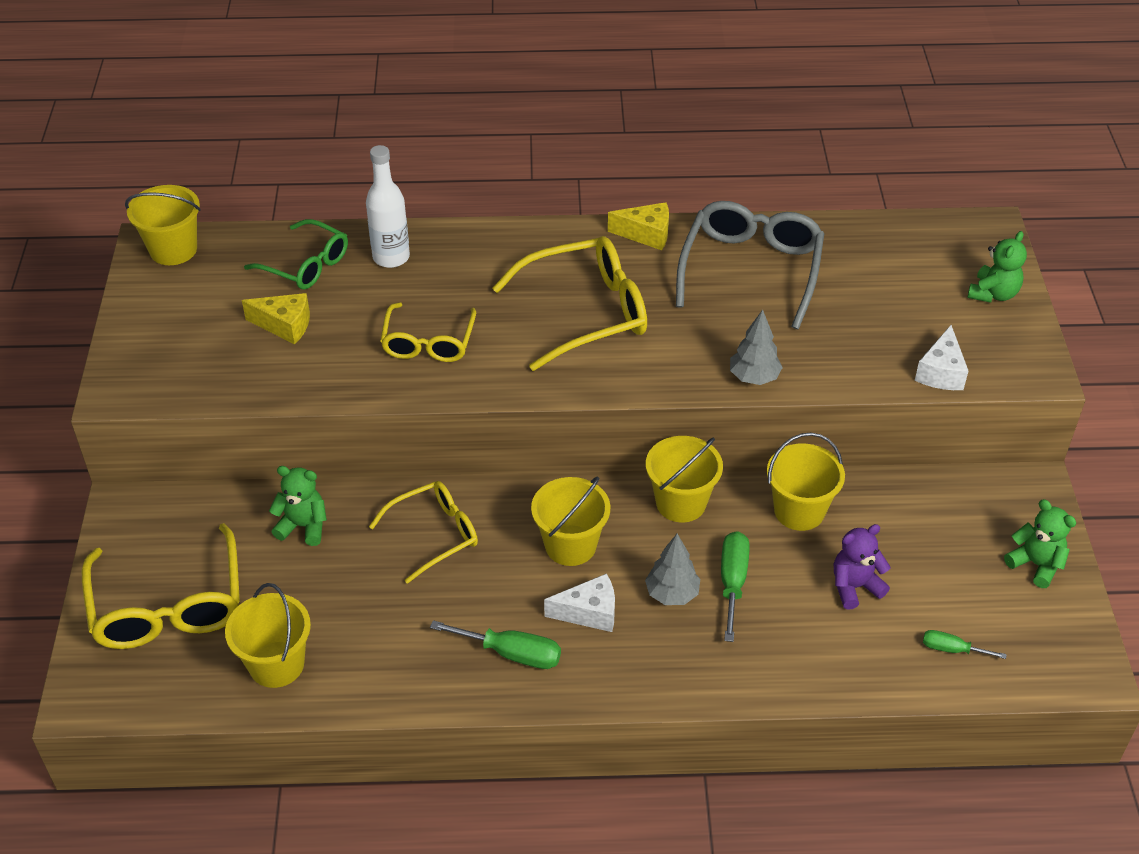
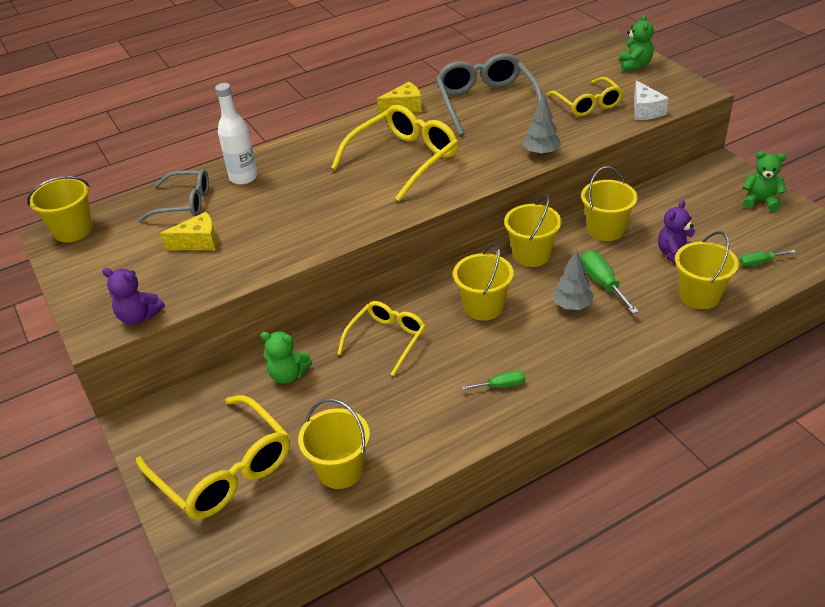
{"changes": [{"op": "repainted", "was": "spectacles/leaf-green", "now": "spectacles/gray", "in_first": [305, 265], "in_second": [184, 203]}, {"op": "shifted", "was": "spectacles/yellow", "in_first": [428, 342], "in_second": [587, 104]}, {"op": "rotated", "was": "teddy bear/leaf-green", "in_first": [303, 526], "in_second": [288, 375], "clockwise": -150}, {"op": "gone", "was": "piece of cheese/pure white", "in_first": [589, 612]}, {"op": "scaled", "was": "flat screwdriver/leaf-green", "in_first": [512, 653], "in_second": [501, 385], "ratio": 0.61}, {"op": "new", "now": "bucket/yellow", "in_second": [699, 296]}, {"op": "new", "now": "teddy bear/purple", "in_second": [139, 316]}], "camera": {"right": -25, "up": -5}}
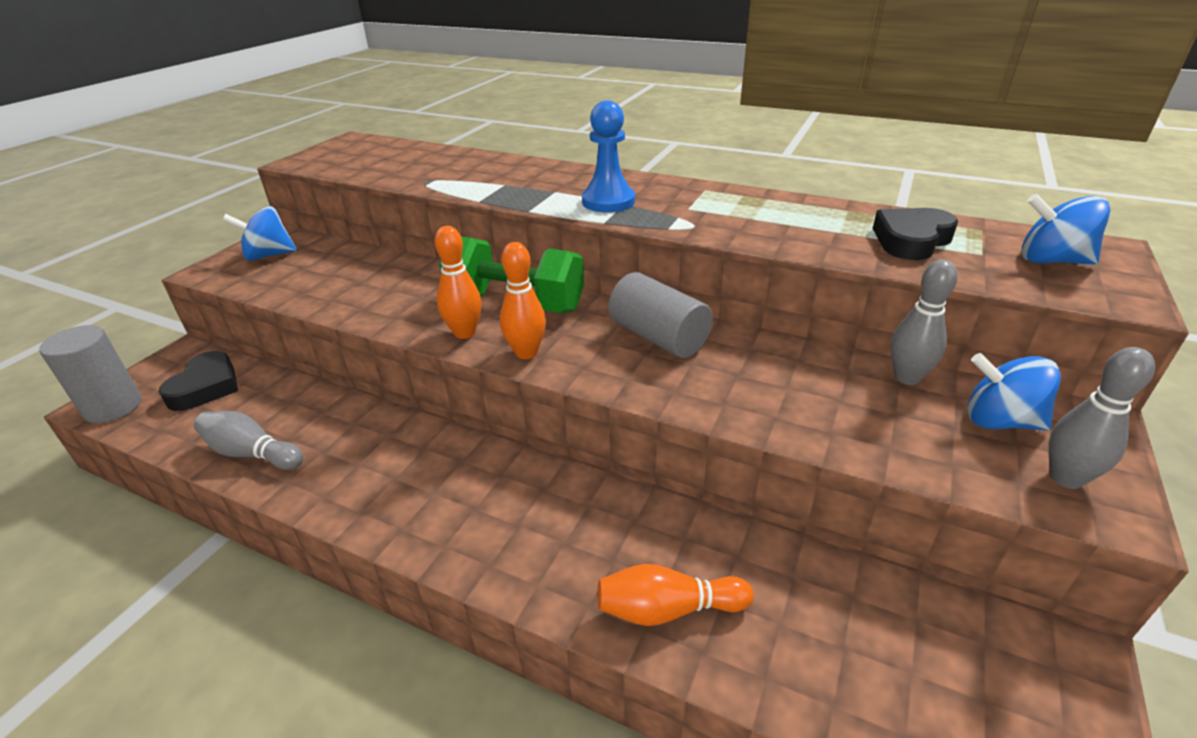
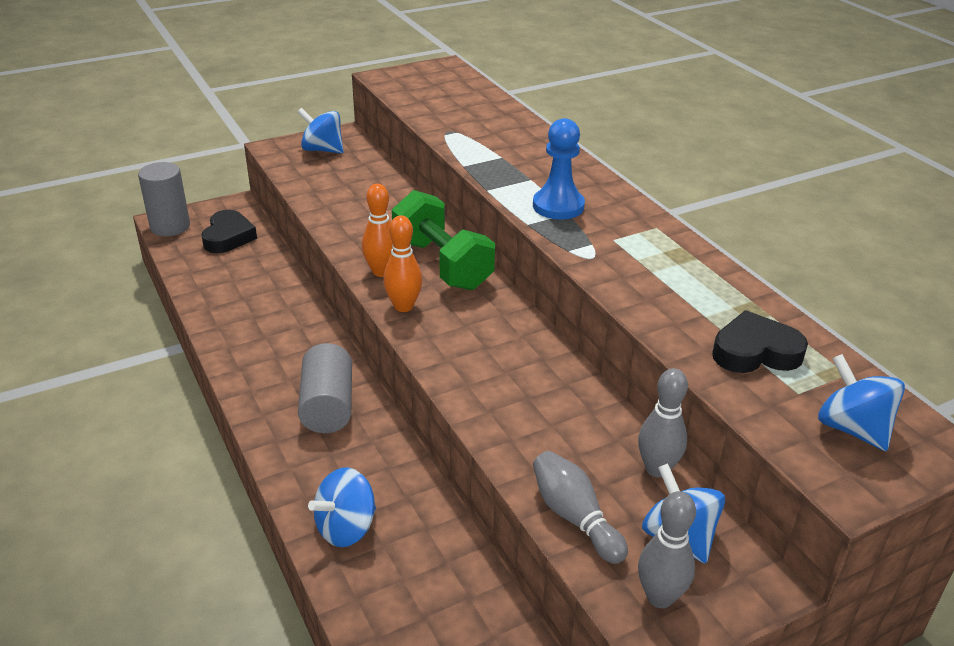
{"changes": [{"op": "shifted", "was": "cylinder/gray", "in_first": [658, 337], "in_second": [327, 406]}, {"op": "rotated", "was": "heart shape/black", "in_first": [206, 387], "in_second": [228, 237], "clockwise": -45}, {"op": "shifted", "was": "tenpin/gray", "in_first": [252, 453], "in_second": [574, 517]}, {"op": "swapped", "was": "tenpin/orange", "now": "whirligig/blue", "in_first": [668, 609], "in_second": [346, 528]}], "camera": {"right": 35, "up": 0}}
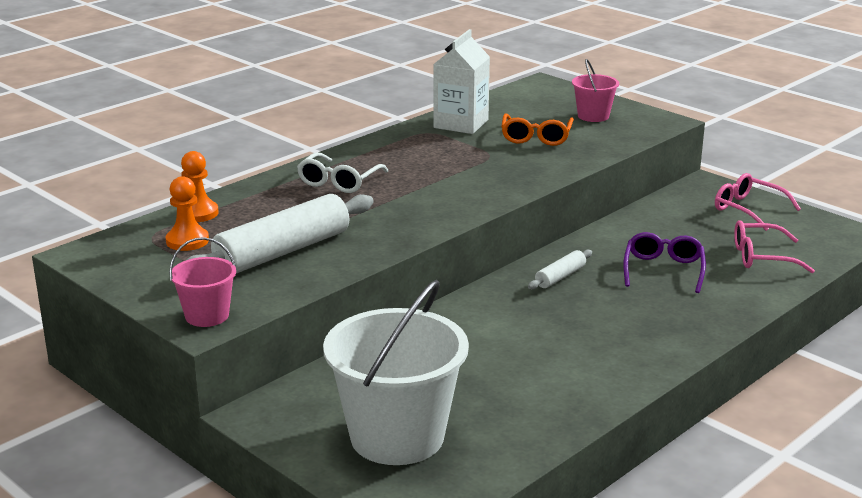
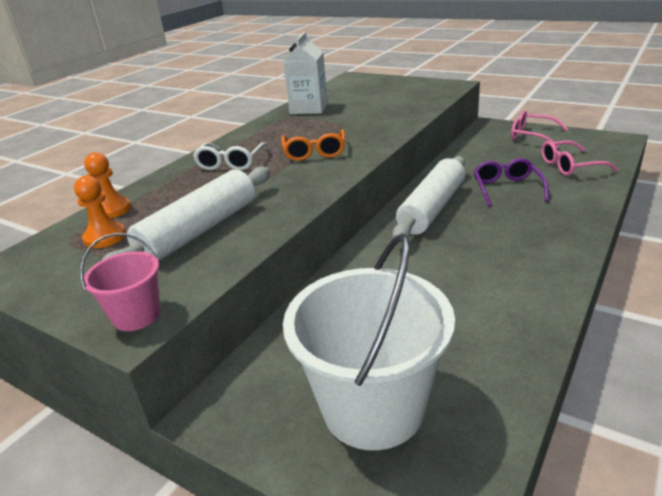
{"changes": [{"op": "gone", "was": "bucket/rosy", "in_first": [593, 116]}, {"op": "shifted", "was": "spectacles/orange", "in_first": [536, 138], "in_second": [314, 153]}, {"op": "scaled", "was": "pastry roller/pure white", "in_first": [560, 277], "in_second": [432, 208], "ratio": 2.14}], "camera": {"right": -10, "up": 5}}
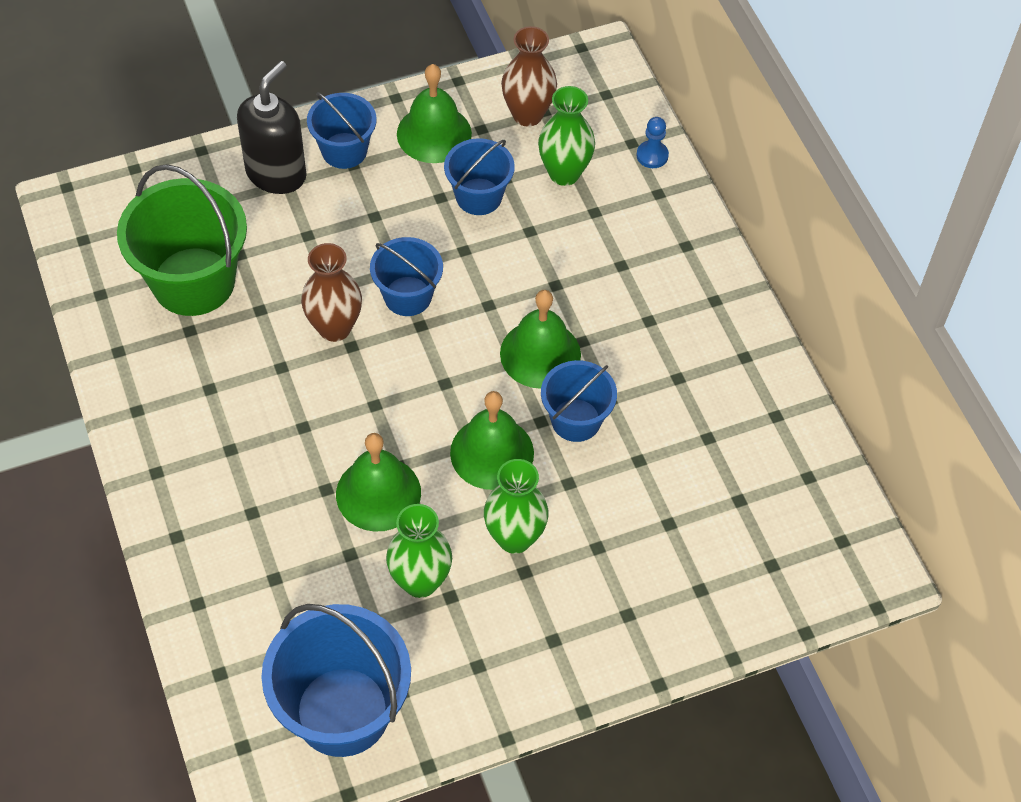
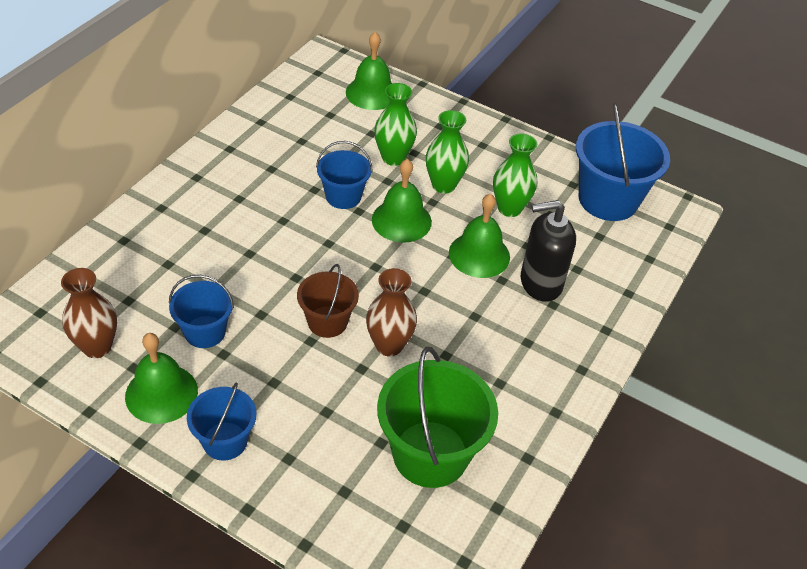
{"changes": [{"op": "shifted", "was": "soap pump/black", "in_first": [276, 174], "in_second": [540, 283]}, {"op": "shifted", "was": "tall vase/leaf-green", "in_first": [564, 173], "in_second": [393, 158]}, {"op": "gone", "was": "pawn/blue", "in_first": [652, 155]}, {"op": "repainted", "was": "bucket/blue", "now": "bucket/brown", "in_first": [407, 296], "in_second": [327, 322]}, {"op": "shifted", "was": "hand bell/leaf-green", "in_first": [540, 354], "in_second": [372, 93]}], "camera": {"right": -130, "up": -10}}
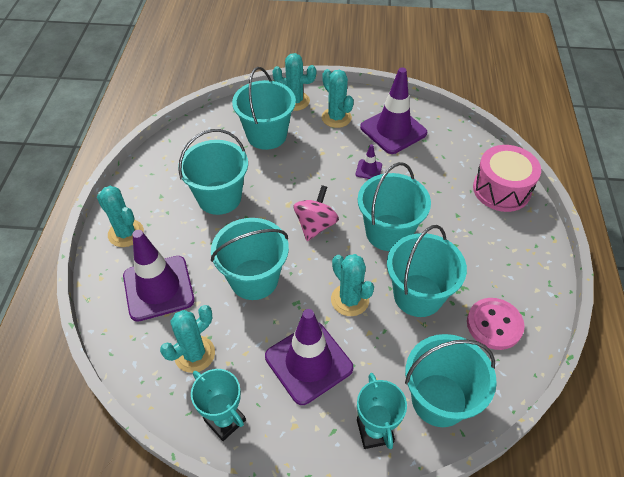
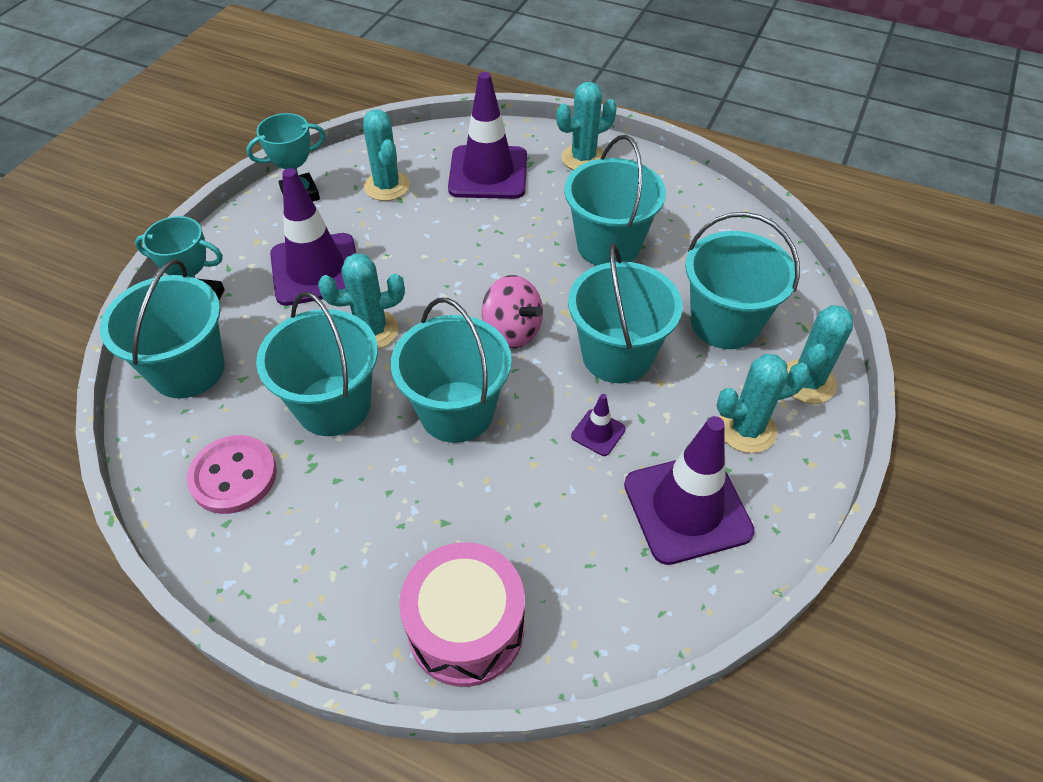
{"changes": [{"op": "shifted", "was": "bucket/turquoise", "in_first": [254, 279], "in_second": [617, 355]}], "camera": {"right": 110, "up": 0}}
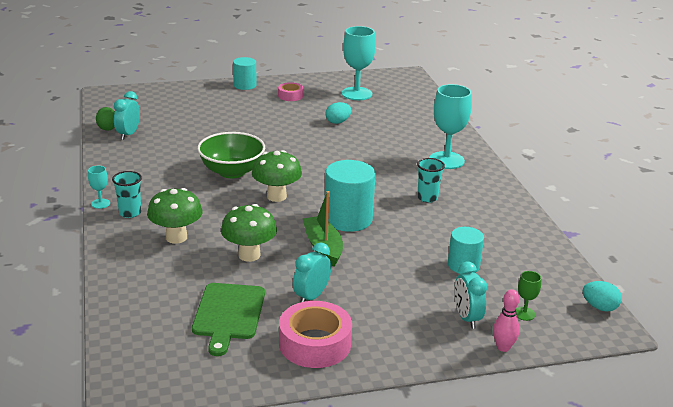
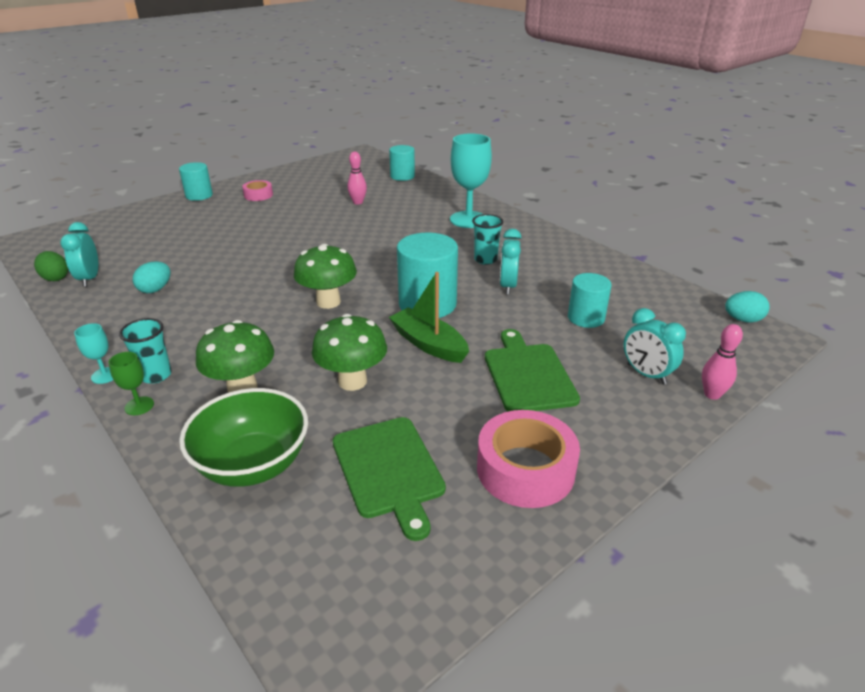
{"changes": [{"op": "gone", "was": "chalice/turquoise", "in_first": [356, 94]}, {"op": "shifted", "was": "egg shape/turquoise", "in_first": [338, 122], "in_second": [155, 289]}, {"op": "shifted", "was": "deep dish/leaf-green", "in_first": [232, 171], "in_second": [253, 464]}, {"op": "shifted", "was": "clock/turquoise", "in_first": [311, 296], "in_second": [508, 286]}, {"op": "shifted", "was": "chalice/leaf-green", "in_first": [524, 314], "in_second": [139, 406]}, {"op": "new", "now": "cylinder/turquoise", "in_second": [402, 176]}, {"op": "new", "now": "tenpin/rosy", "in_second": [358, 202]}, {"op": "new", "now": "bread board/leaf-green", "in_second": [528, 375]}], "camera": {"right": -25, "up": 5}}
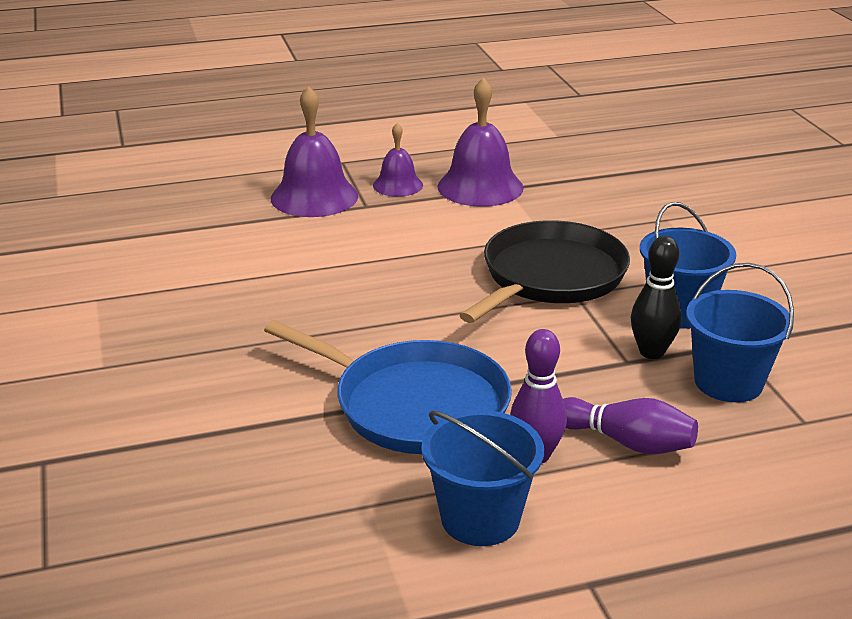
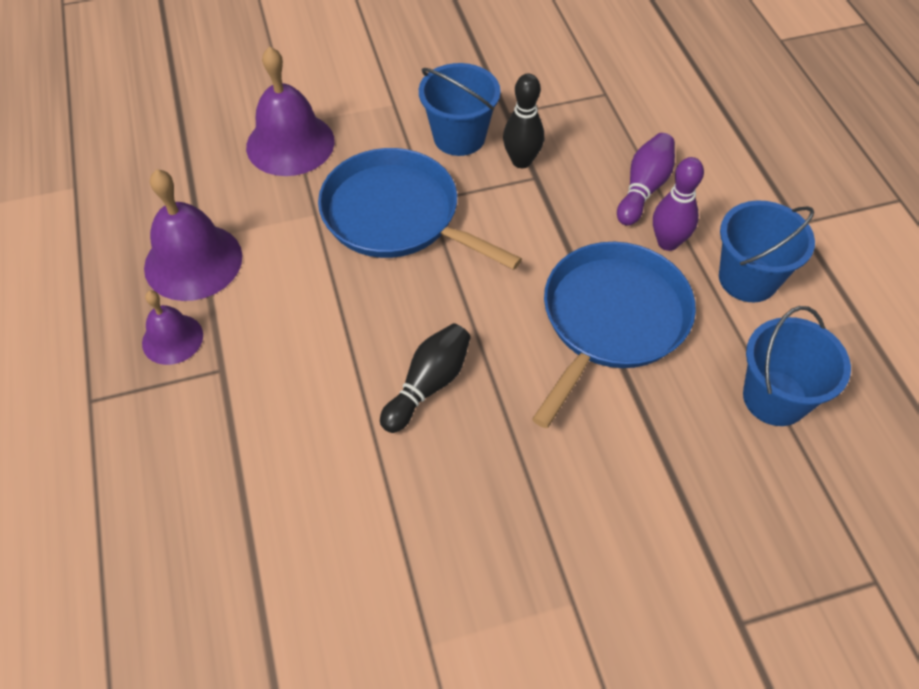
{"changes": [{"op": "shifted", "was": "hand bell/purple", "in_first": [314, 197], "in_second": [290, 143]}, {"op": "repainted", "was": "skillet/black", "now": "skillet/blue", "in_first": [550, 276], "in_second": [396, 215]}, {"op": "shifted", "was": "bucket/blue", "in_first": [728, 382], "in_second": [775, 398]}, {"op": "new", "now": "tenpin/black", "in_second": [428, 385]}], "camera": {"right": -90, "up": 25}}
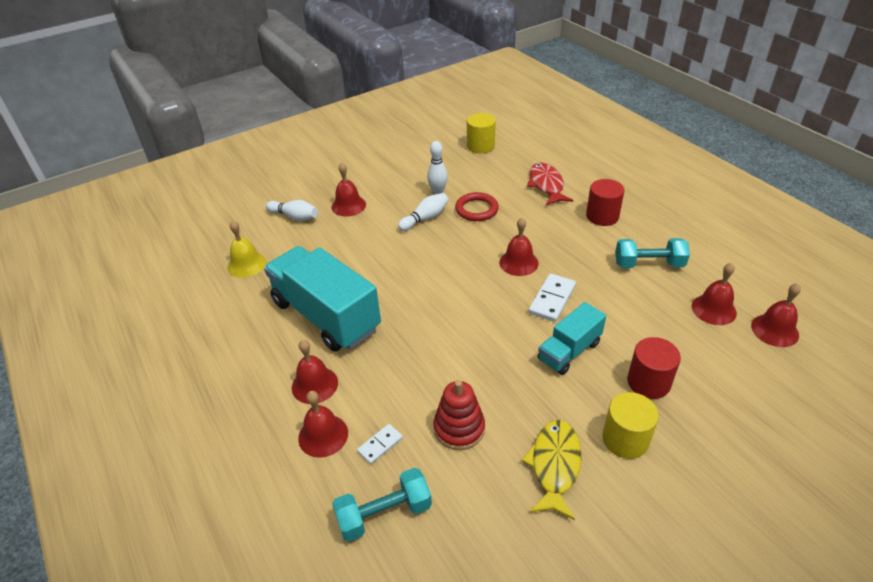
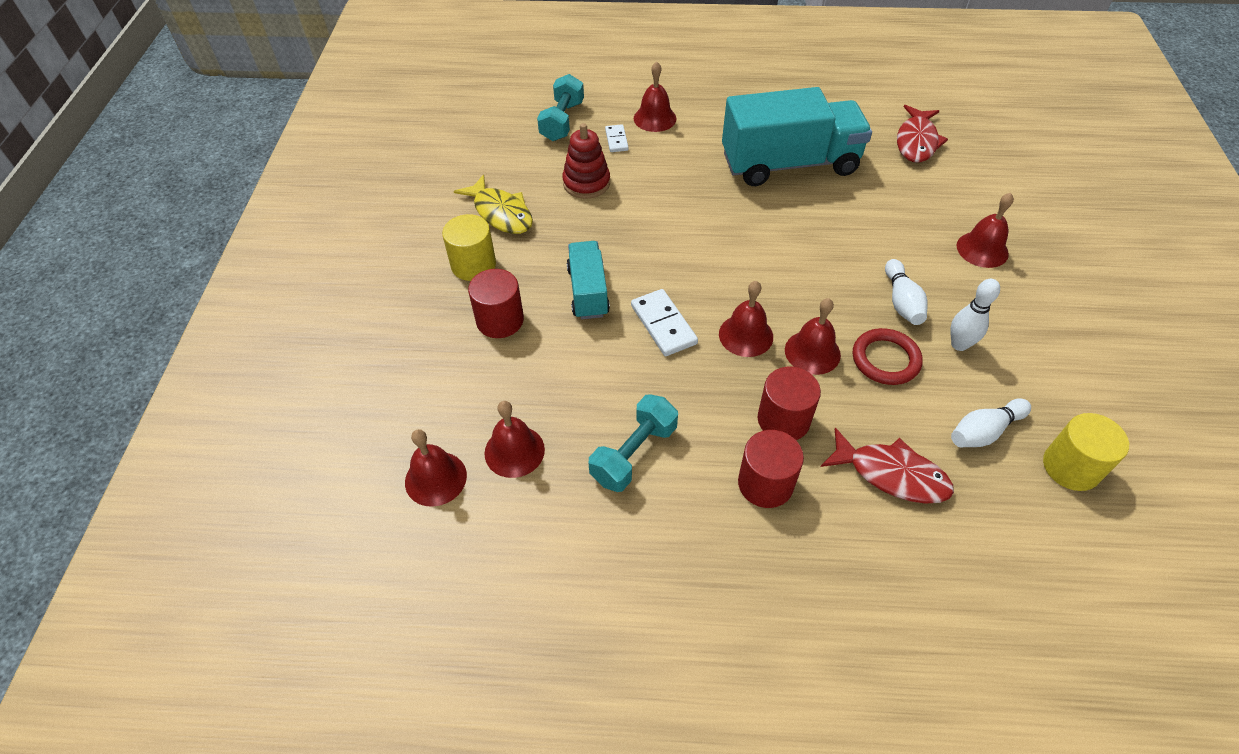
{"changes": [{"op": "shifted", "was": "tenpin/pure white", "in_first": [294, 217], "in_second": [984, 431]}, {"op": "swapped", "was": "hand bell/yellow", "now": "fish/scarlet", "in_first": [246, 264], "in_second": [916, 142]}, {"op": "shifted", "was": "hand bell/scarlet", "in_first": [314, 385], "in_second": [812, 352]}, {"op": "new", "now": "cylinder/scarlet", "in_second": [783, 420]}], "camera": {"right": 125, "up": 10}}
